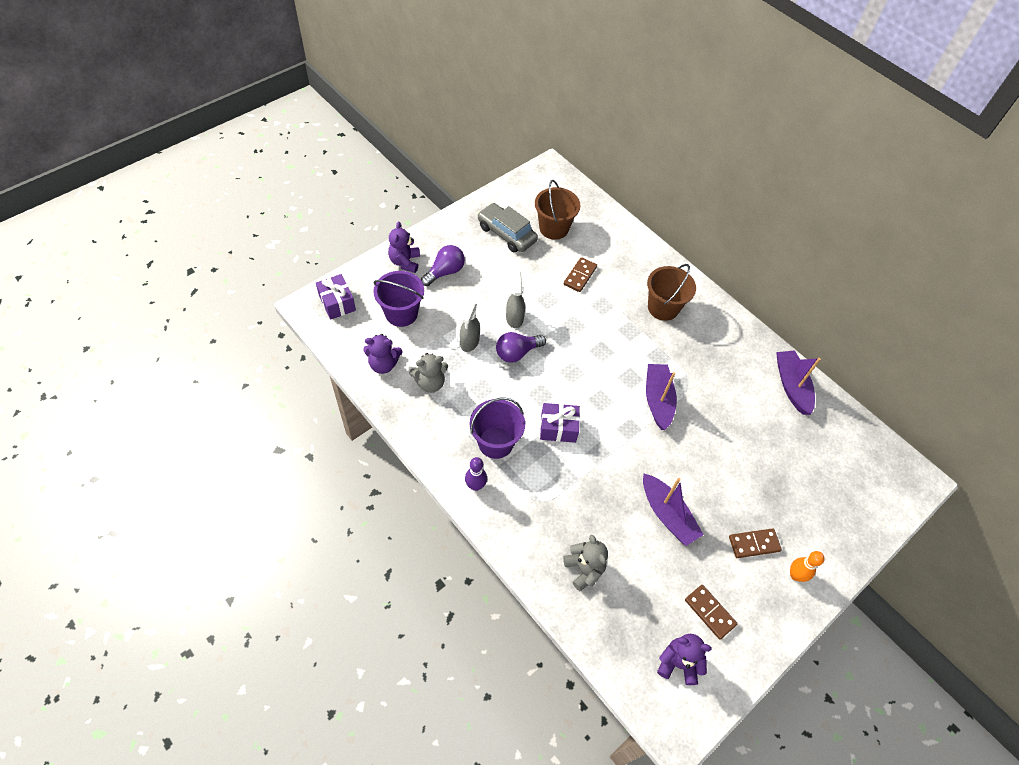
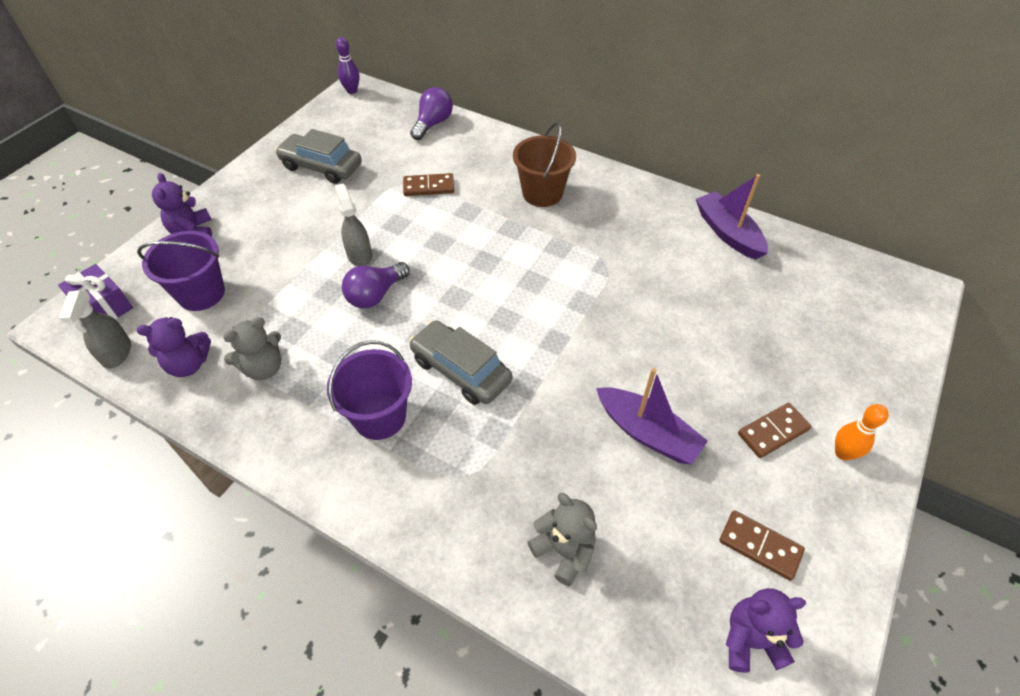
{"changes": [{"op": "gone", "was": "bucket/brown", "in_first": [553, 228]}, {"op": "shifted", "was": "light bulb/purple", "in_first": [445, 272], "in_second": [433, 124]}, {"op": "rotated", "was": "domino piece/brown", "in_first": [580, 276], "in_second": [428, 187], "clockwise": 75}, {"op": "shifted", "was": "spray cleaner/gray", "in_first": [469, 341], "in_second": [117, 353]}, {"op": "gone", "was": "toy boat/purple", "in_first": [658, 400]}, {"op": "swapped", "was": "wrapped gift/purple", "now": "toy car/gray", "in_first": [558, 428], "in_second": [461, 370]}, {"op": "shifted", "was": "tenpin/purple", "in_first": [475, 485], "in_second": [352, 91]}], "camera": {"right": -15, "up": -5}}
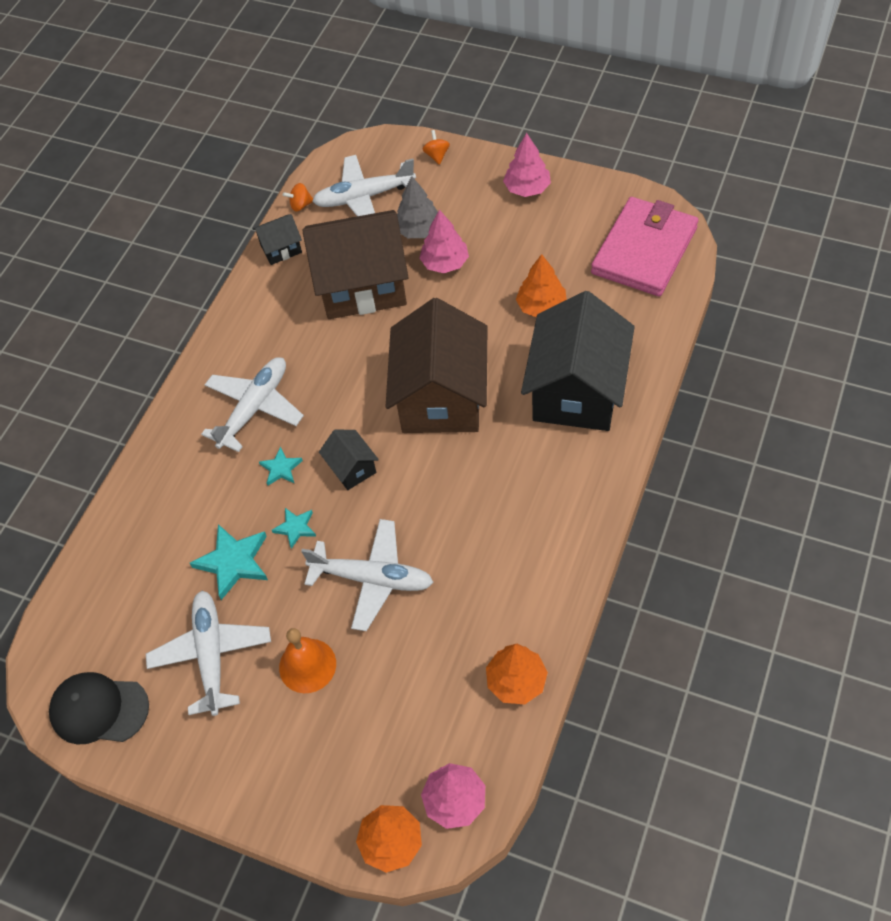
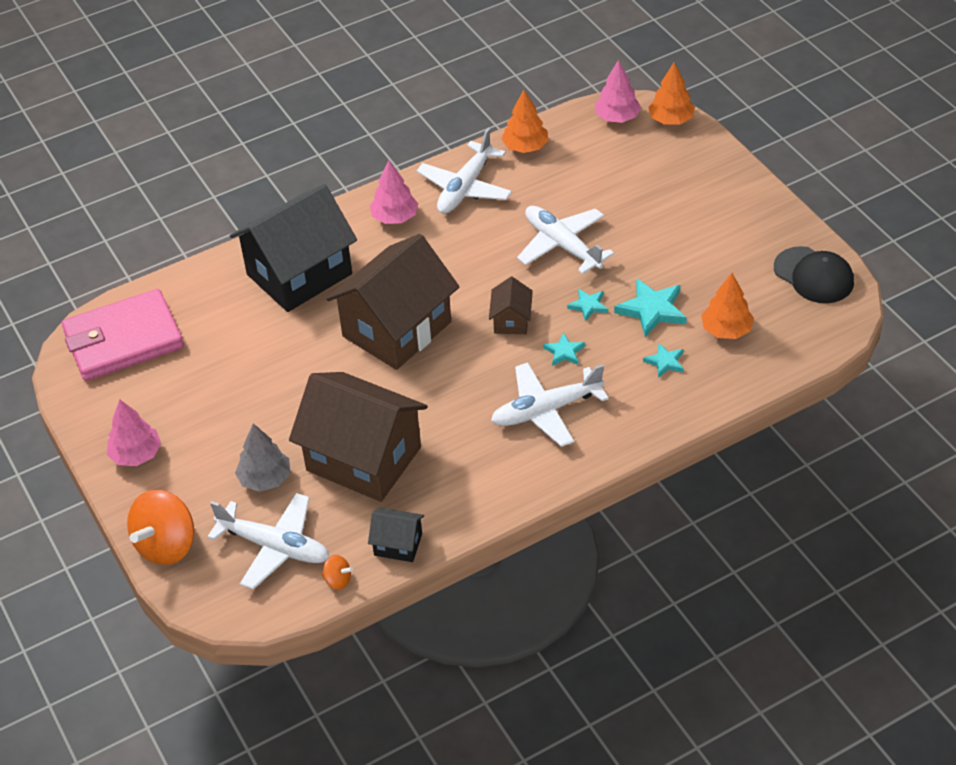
{"changes": [{"op": "scaled", "was": "whirligig/orange", "in_first": [437, 155], "in_second": [166, 545], "ratio": 2.22}, {"op": "shifted", "was": "toy tree/rosy", "in_first": [445, 263], "in_second": [395, 217]}, {"op": "shifted", "was": "toy tree/orange", "in_first": [541, 306], "in_second": [726, 330]}, {"op": "repainted", "was": "cottage/black", "now": "cottage/brown", "in_first": [351, 468], "in_second": [511, 320]}, {"op": "shifted", "was": "aeroplane/pure white", "in_first": [211, 654], "in_second": [465, 188]}, {"op": "gone", "was": "hand bell/orange", "in_first": [307, 665]}, {"op": "new", "now": "star shape/turquoise", "in_second": [665, 362]}], "camera": {"right": -145, "up": -10}}
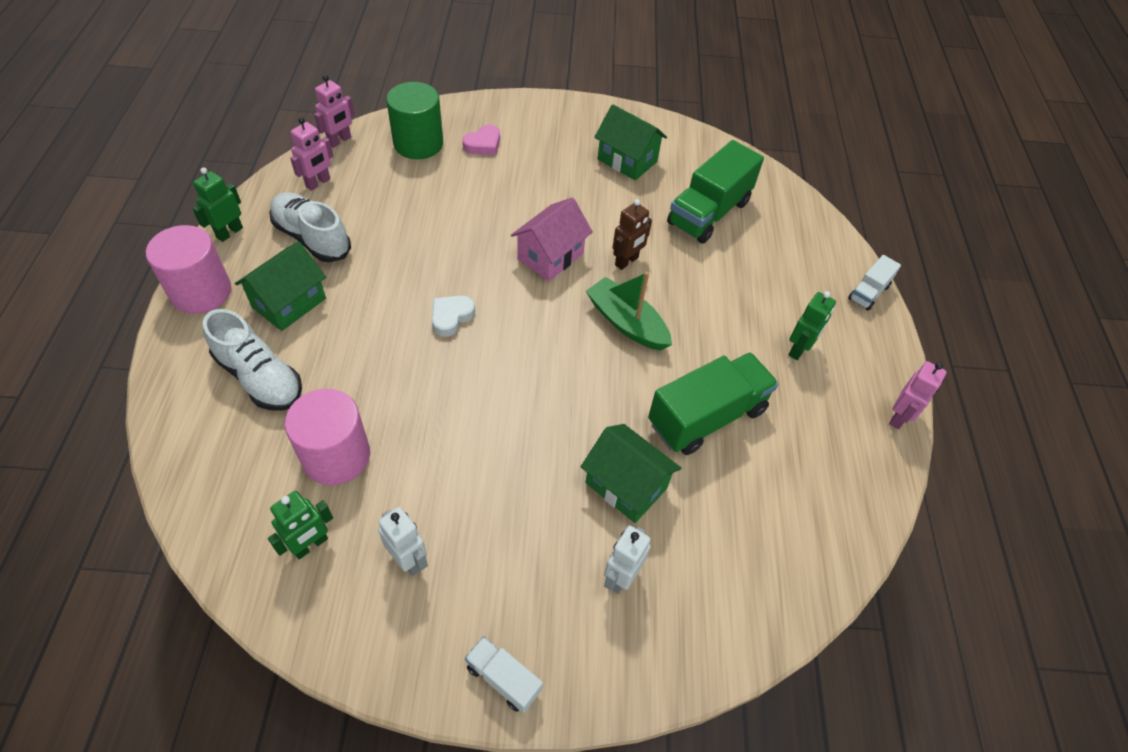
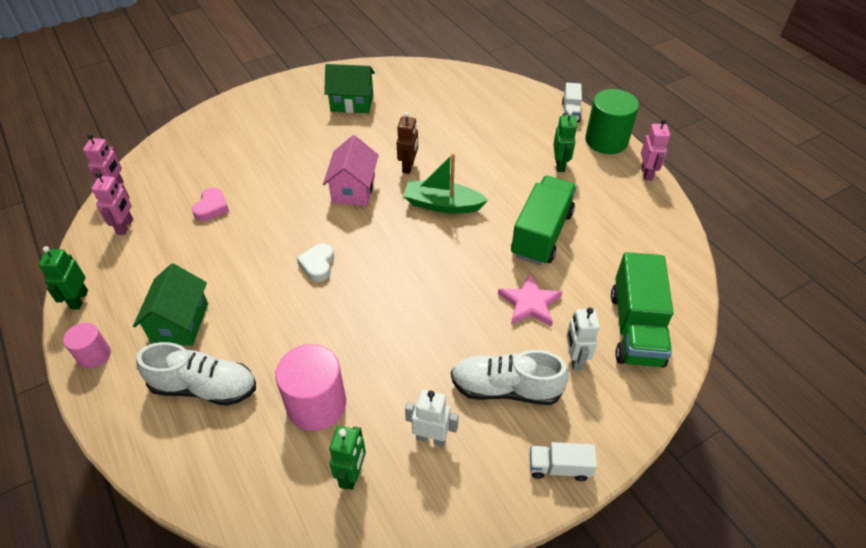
{"changes": [{"op": "shifted", "was": "cylinder/leaf-green", "in_first": [418, 143], "in_second": [606, 141]}, {"op": "shifted", "was": "heart shape/rosy", "in_first": [483, 144], "in_second": [211, 207]}, {"op": "shifted", "was": "truck/leaf-green", "in_first": [709, 213], "in_second": [635, 328]}, {"op": "shifted", "was": "sneaker/pure white", "in_first": [312, 238], "in_second": [505, 388]}, {"op": "scaled", "was": "cylinder/rosy", "in_first": [201, 292], "in_second": [94, 355], "ratio": 0.57}, {"op": "swapped", "was": "cottage/leaf-green", "now": "star shape/rosy", "in_first": [626, 485], "in_second": [529, 303]}], "camera": {"right": -30, "up": -5}}
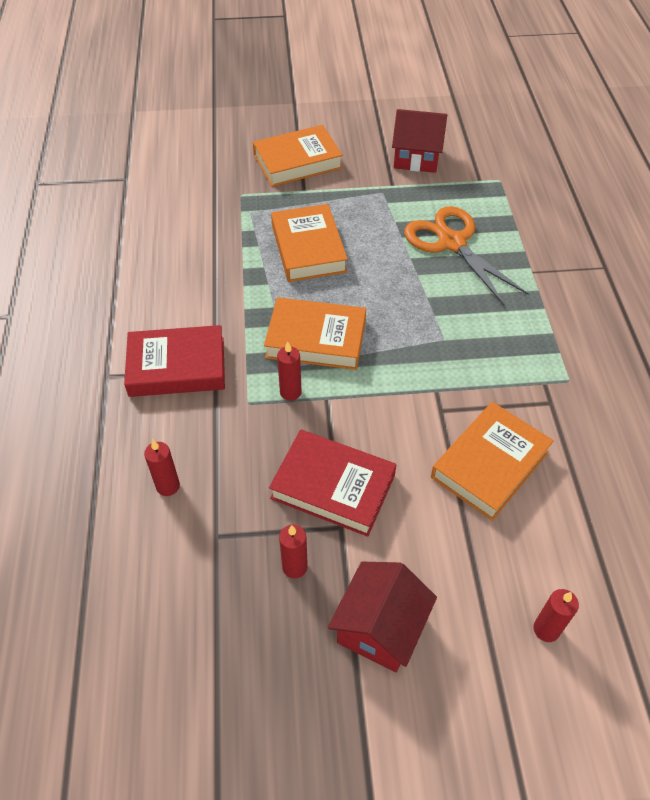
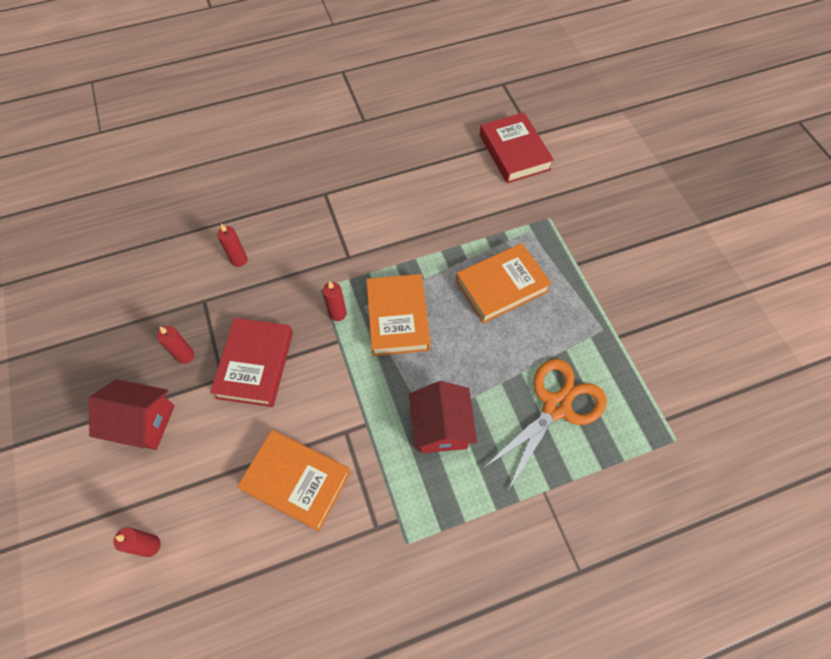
{"changes": [{"op": "shifted", "was": "cottage/scarlet", "in_first": [416, 158], "in_second": [441, 427]}, {"op": "gone", "was": "hardcover/orange", "in_first": [297, 161]}, {"op": "shifted", "was": "hardcover/scarlet", "in_first": [177, 367], "in_second": [514, 152]}], "camera": {"right": 75, "up": 10}}
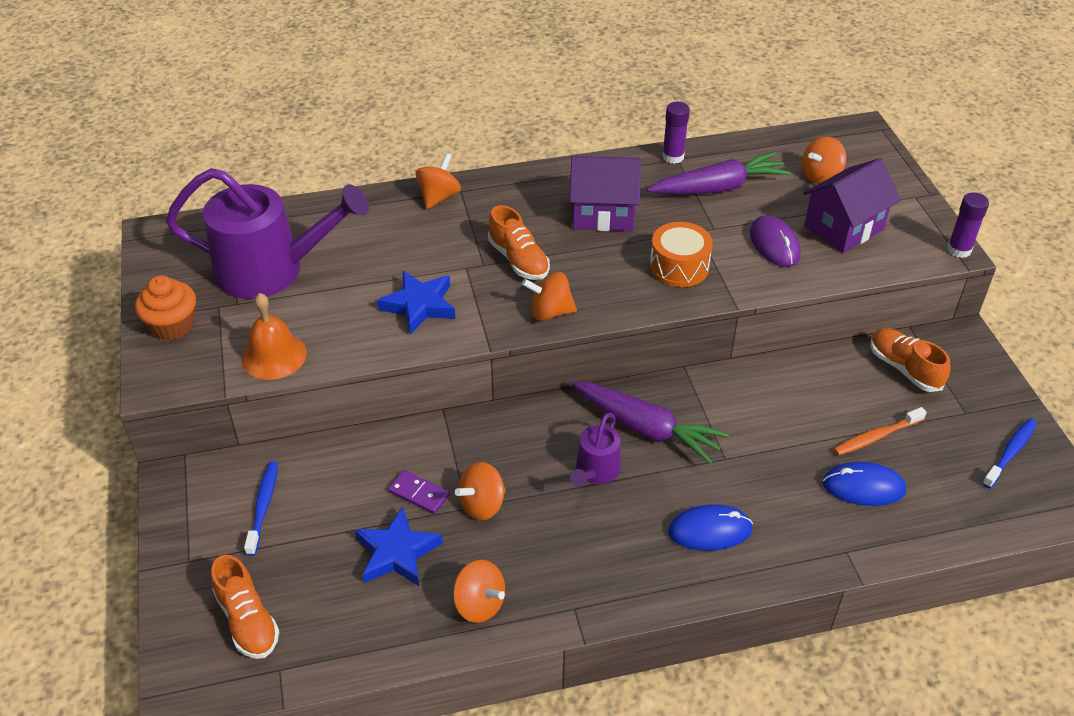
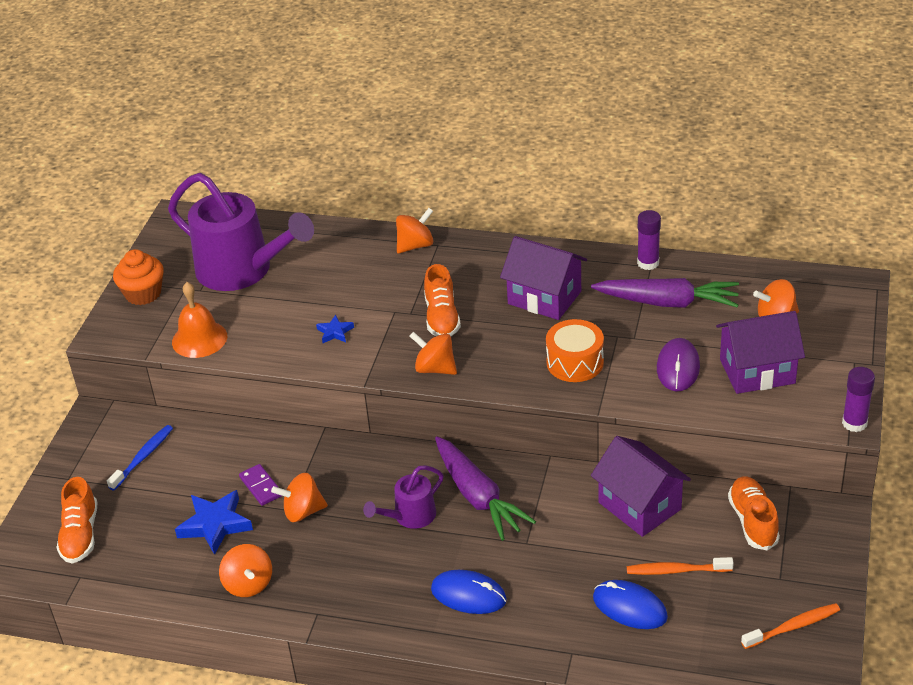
{"changes": [{"op": "scaled", "was": "star shape/blue", "in_first": [419, 305], "in_second": [335, 332], "ratio": 0.53}, {"op": "repainted", "was": "dental brush/blue", "now": "dental brush/orange", "in_first": [1010, 453], "in_second": [793, 627]}, {"op": "new", "now": "cottage/purple", "in_second": [639, 506]}], "camera": {"right": 30, "up": -5}}
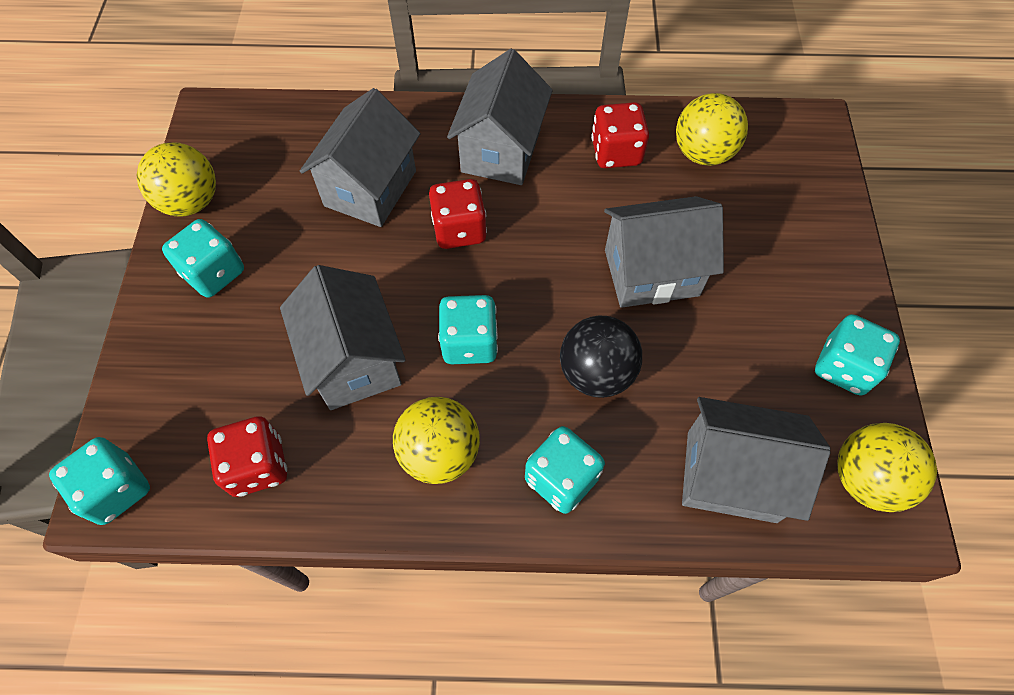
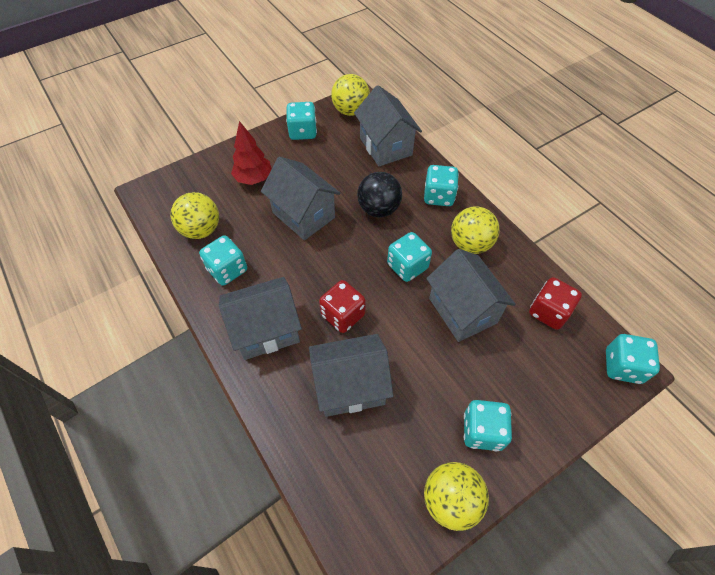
{"changes": [{"op": "repainted", "was": "game die/scarlet", "now": "game die/turquoise", "in_first": [616, 152], "in_second": [227, 270]}, {"op": "rotated", "was": "cottage/gray", "in_first": [353, 361], "in_second": [463, 310], "clockwise": -60}, {"op": "new", "now": "toy tree/scarlet", "in_second": [254, 179]}], "camera": {"right": -125, "up": -5}}
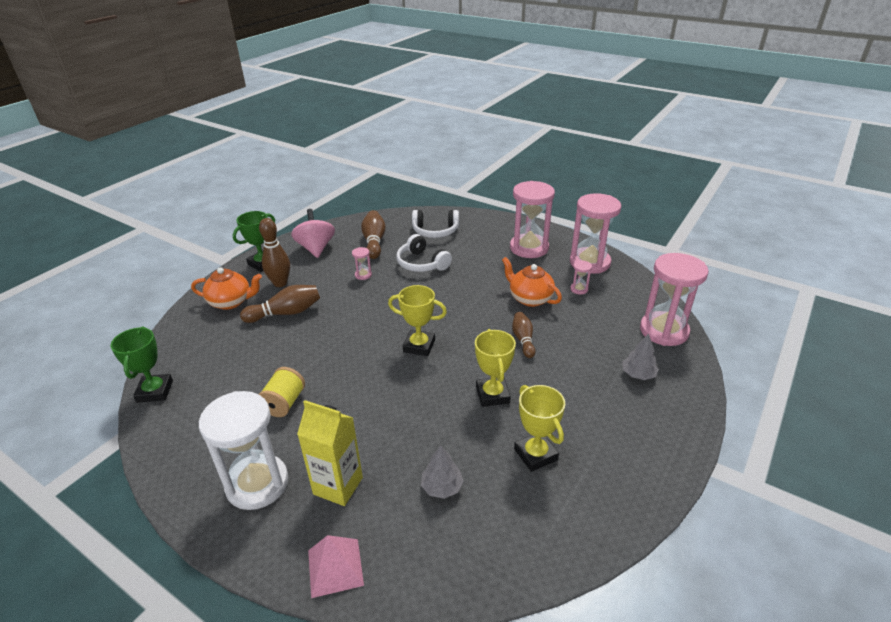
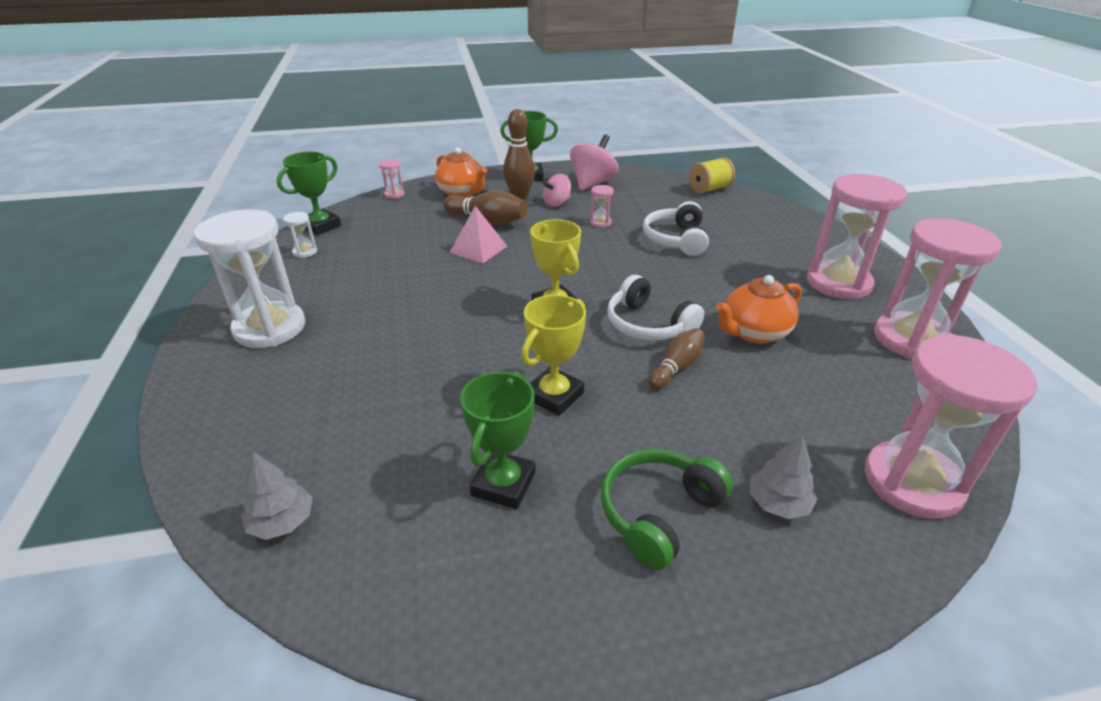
{"changes": [{"op": "gone", "was": "tenpin/brown", "in_first": [374, 242]}, {"op": "shifted", "was": "headset/pure white", "in_first": [435, 231], "in_second": [648, 325]}, {"op": "rotated", "was": "china teapot/orange", "in_first": [529, 298], "in_second": [754, 332], "clockwise": -120}, {"op": "shifted", "was": "hourglass/rosy", "in_first": [579, 289], "in_second": [394, 194]}, {"op": "shifted", "was": "reel of thread/yellow", "in_first": [284, 403], "in_second": [709, 189]}, {"op": "repainted", "was": "prize cup/yellow", "now": "prize cup/leaf-green", "in_first": [535, 454], "in_second": [503, 484]}, {"op": "gone", "was": "carton/yellow", "in_first": [338, 486]}, {"op": "shifted", "was": "toy tree/gray", "in_first": [442, 487], "in_second": [282, 522]}, {"op": "shifted", "was": "solid pyramid/rosy", "in_first": [335, 567], "in_second": [478, 249]}, {"op": "new", "now": "whirligig/rosy", "in_second": [557, 203]}, {"op": "new", "now": "hourglass/pure white", "in_second": [305, 252]}, {"op": "new", "now": "headset/leaf-green", "in_second": [658, 513]}], "camera": {"right": 45, "up": 0}}
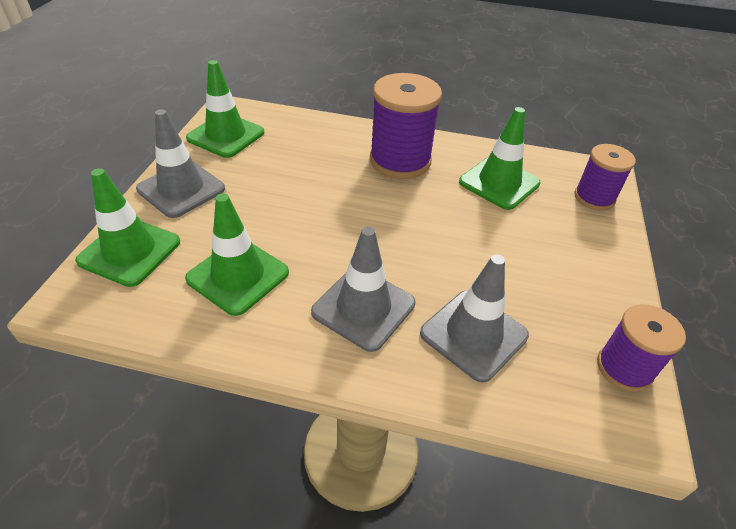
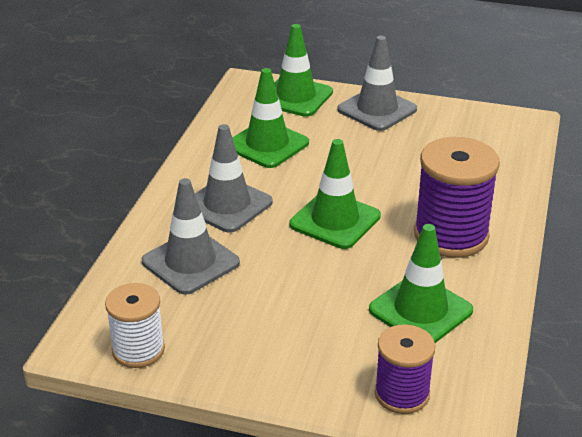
{"changes": [{"op": "shifted", "was": "road cone/leaf-green", "in_first": [226, 135], "in_second": [335, 220]}, {"op": "repainted", "was": "reel of thread/purple", "now": "reel of thread/pure white", "in_first": [624, 368], "in_second": [138, 350]}], "camera": {"right": 95, "up": -10}}
